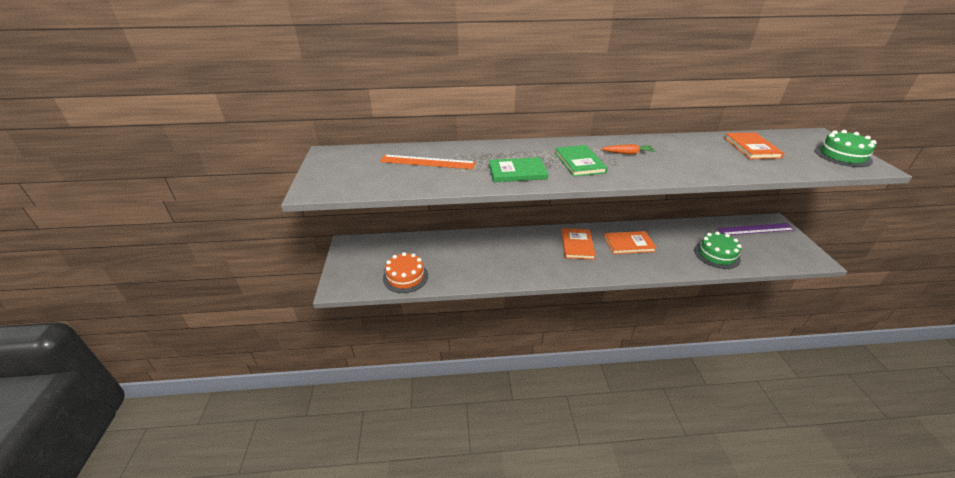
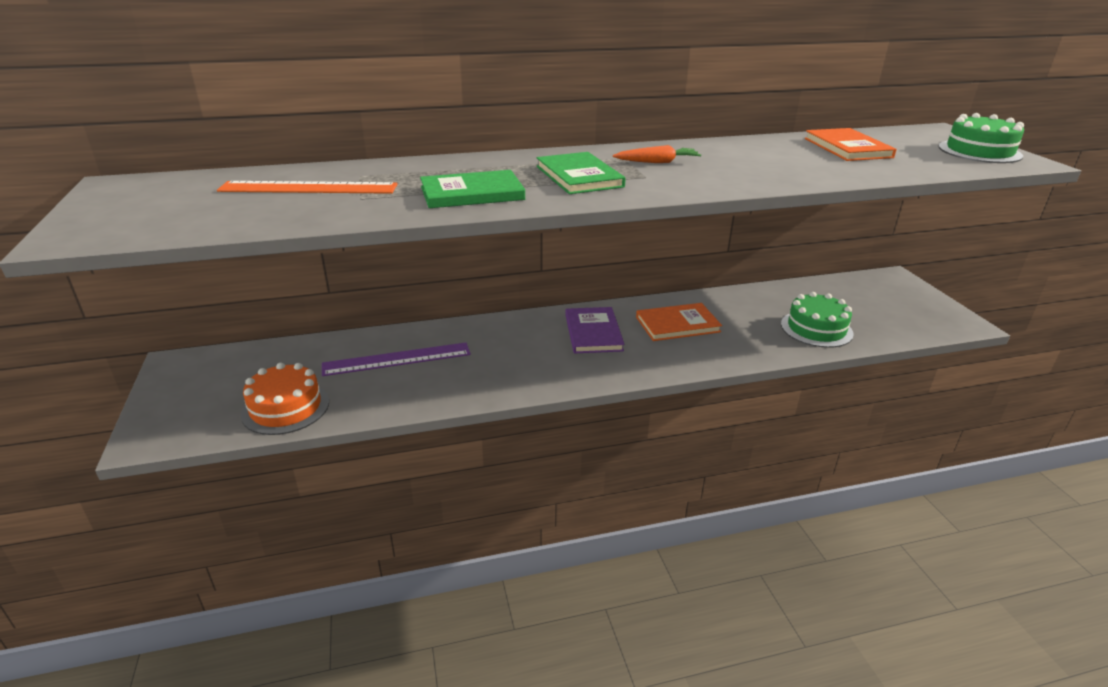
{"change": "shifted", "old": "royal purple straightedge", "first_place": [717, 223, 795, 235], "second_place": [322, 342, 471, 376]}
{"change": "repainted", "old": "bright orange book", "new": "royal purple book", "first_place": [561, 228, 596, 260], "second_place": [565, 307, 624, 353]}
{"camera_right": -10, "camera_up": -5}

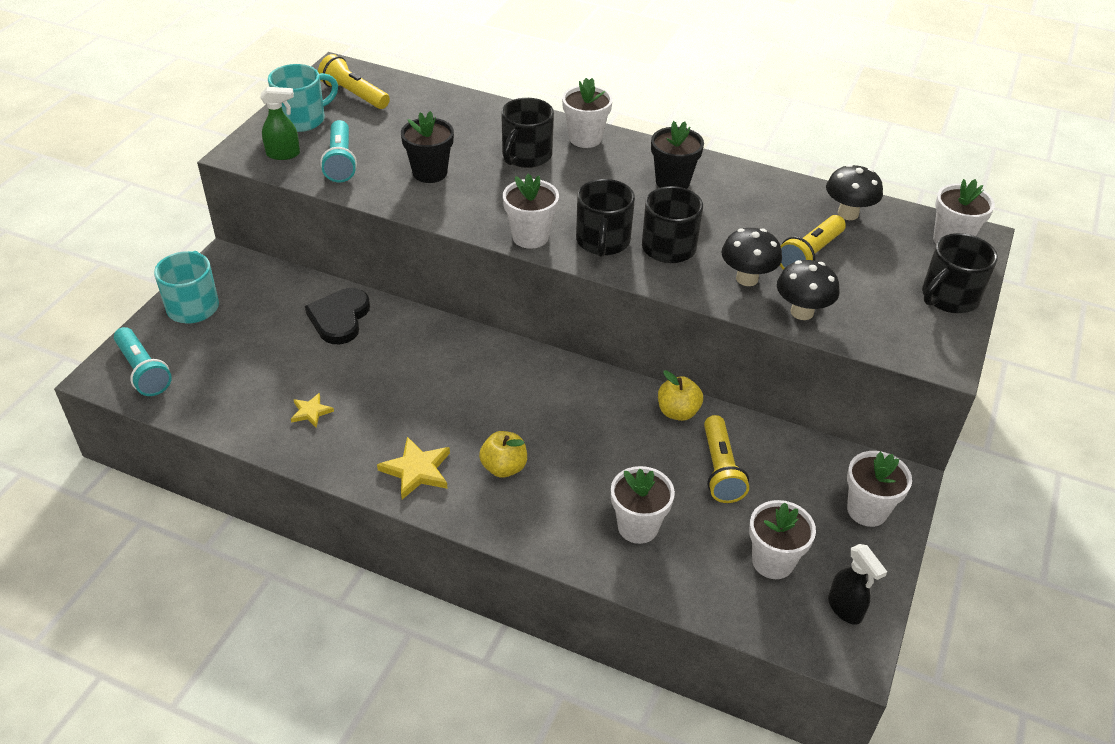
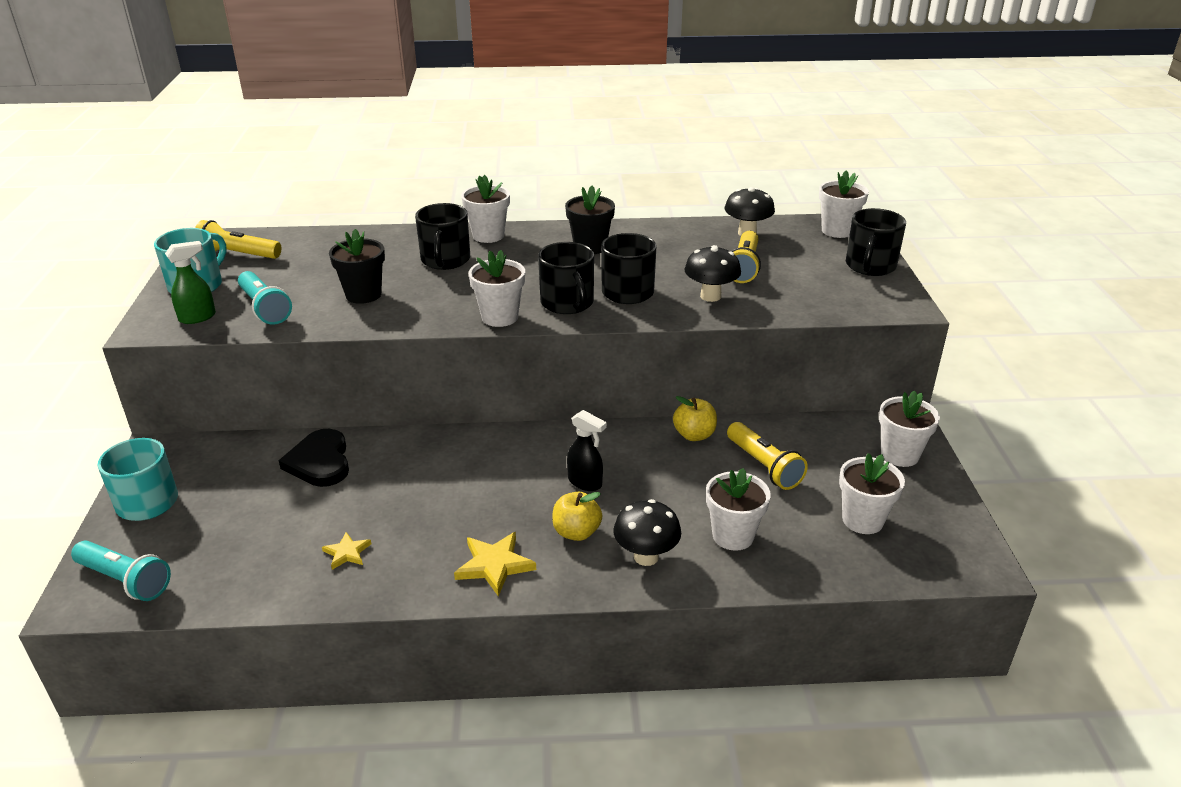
{"change": "shifted", "old": "black toadstool", "first_place": [777, 260, 840, 320], "second_place": [613, 499, 681, 566]}
{"change": "shifted", "old": "black sprayer", "first_place": [828, 544, 887, 625], "second_place": [567, 410, 607, 491]}
{"camera_right": -25, "camera_up": -10}

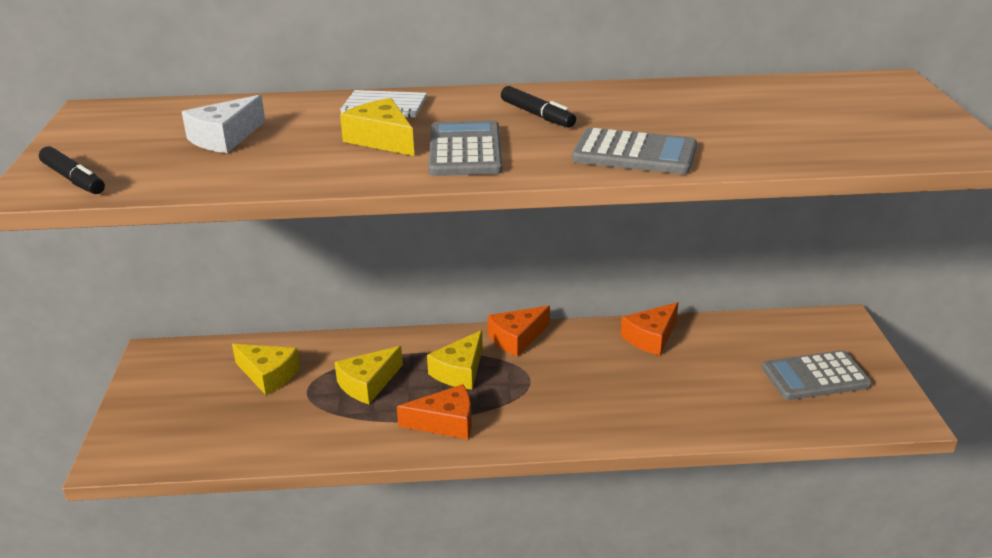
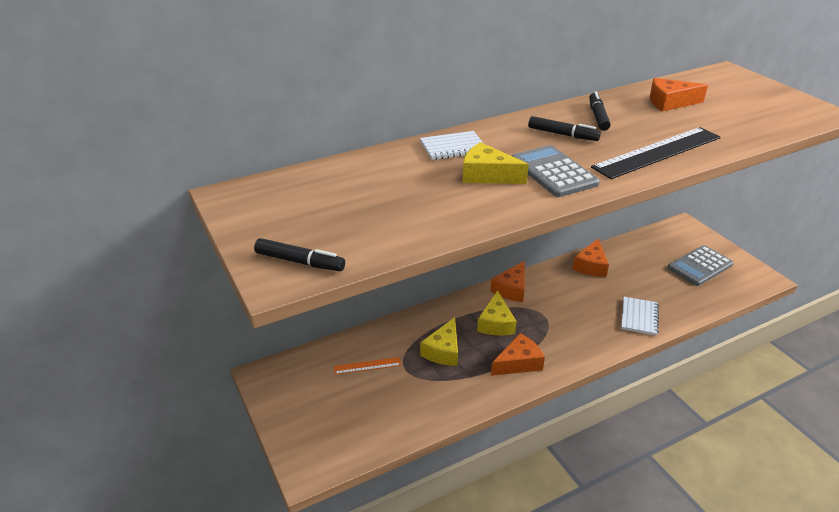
{"change": "gone", "old": "pure white piece of cheese", "first_place": [182, 95, 265, 153]}
{"change": "swapped", "old": "grey calculator", "new": "black straightedge", "first_place": [572, 128, 697, 174], "second_place": [591, 127, 721, 179]}
{"change": "swapped", "old": "golden piece of cheese", "new": "bright orange straightedge", "first_place": [232, 344, 300, 395], "second_place": [334, 357, 401, 375]}
{"change": "new", "new": "bright orange piece of cheese", "second_place": [650, 78, 708, 111]}
{"change": "new", "new": "black marker", "second_place": [589, 92, 611, 131]}
{"change": "new", "new": "pure white exercise book", "second_place": [621, 297, 659, 335]}
{"camera_right": -25, "camera_up": 5}

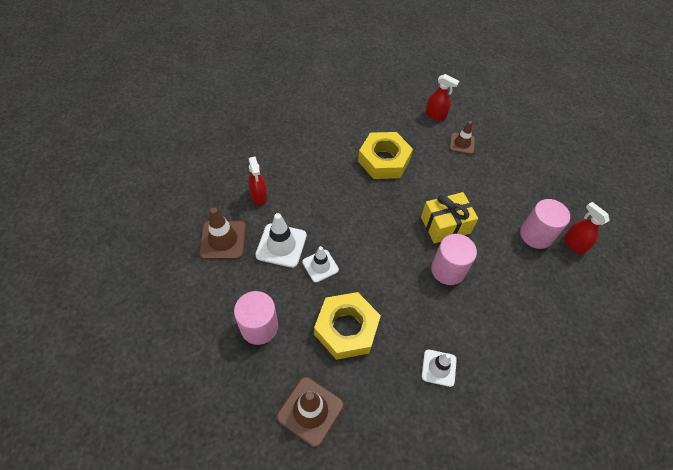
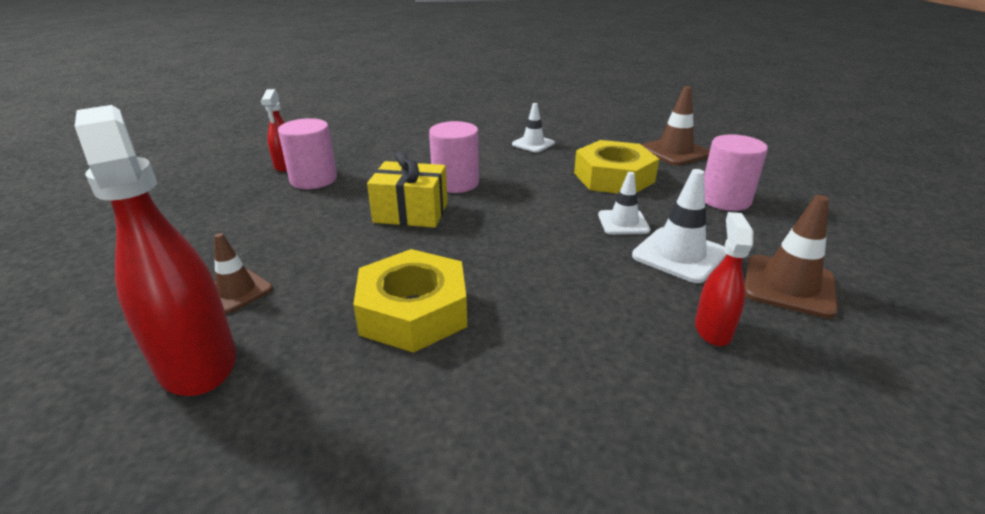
{"change": "scaled", "old": "scarlet sprayer", "first_place": [426, 74, 459, 121], "second_place": [75, 105, 236, 396], "factor": 1.92}
{"camera_right": -150, "camera_up": -25}

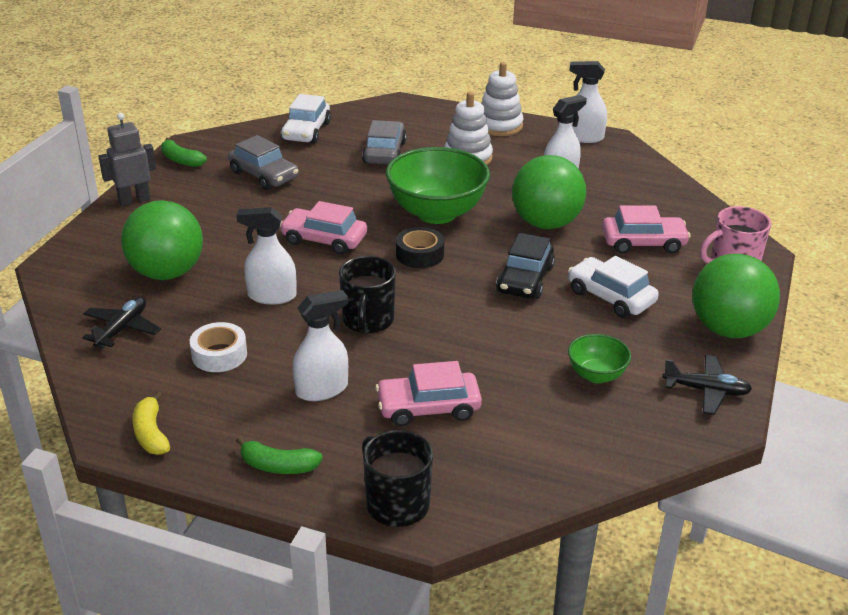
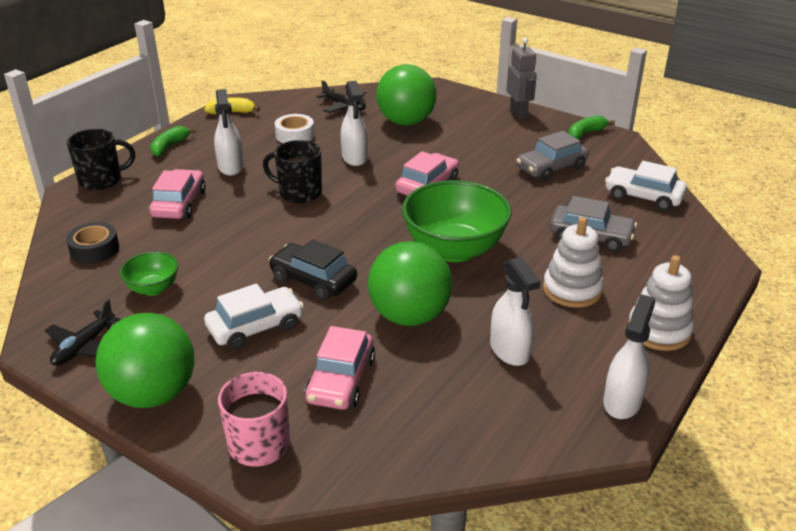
{"change": "rotated", "old": "pure white sprayer", "first_place": [236, 207, 297, 305], "second_place": [341, 81, 368, 166], "degrees": 150}
{"change": "shifted", "old": "black roll of tape", "first_place": [396, 227, 444, 268], "second_place": [66, 222, 119, 264]}
{"camera_right": 105, "camera_up": 0}

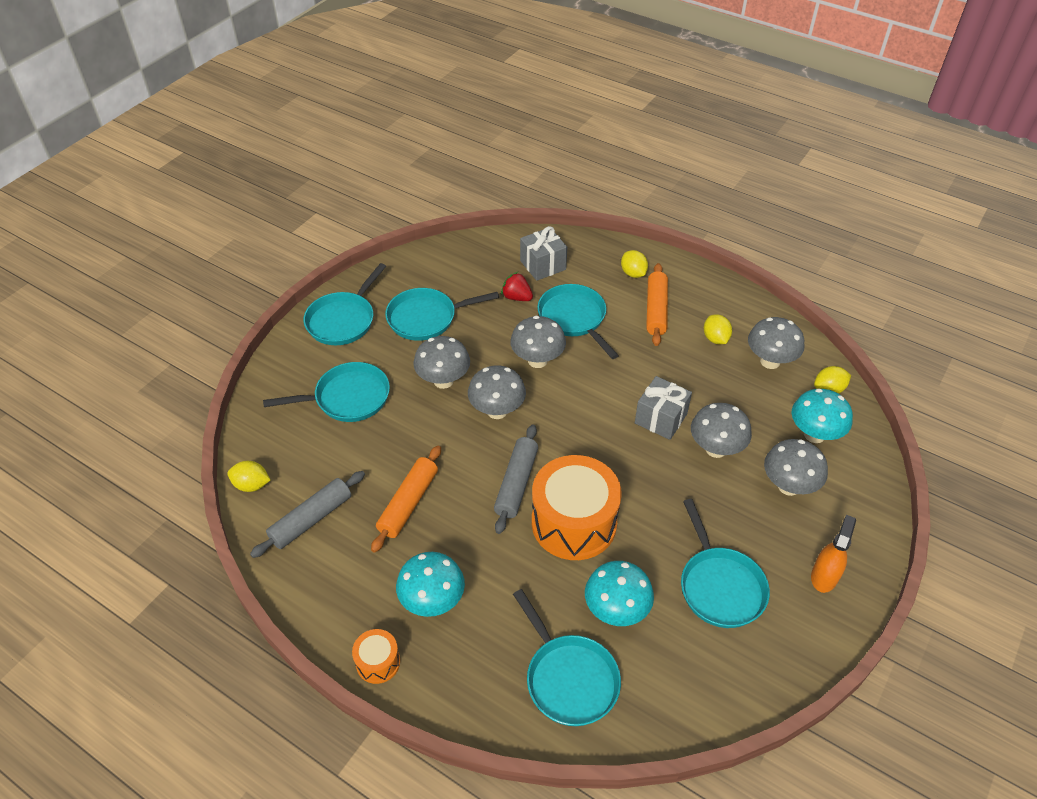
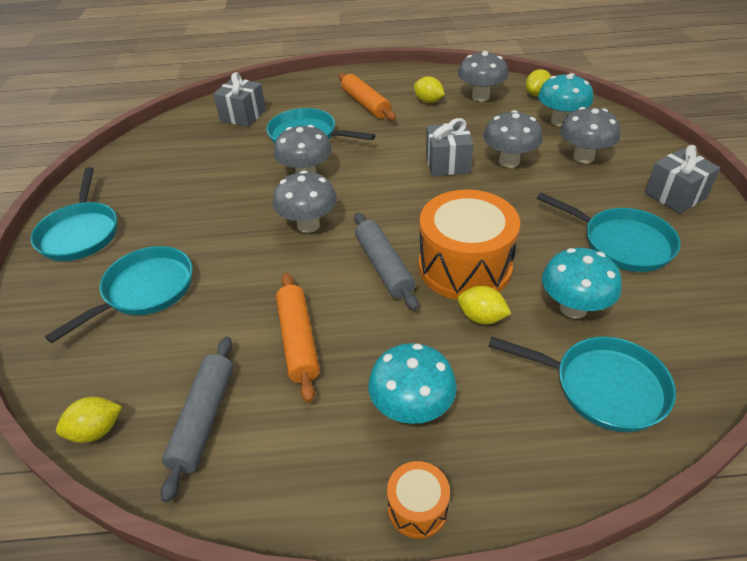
{"change": "shifted", "old": "golden toy lemon", "first_place": [621, 250, 648, 278], "second_place": [458, 286, 511, 325]}
{"change": "gone", "old": "scarlet berry", "first_place": [501, 272, 533, 301]}
{"change": "gone", "old": "teal skillet", "first_place": [385, 288, 499, 341]}
{"change": "gone", "old": "grey toadstool", "first_place": [413, 336, 470, 389]}
{"change": "swapped", "old": "bright orange sprayer", "new": "grey present", "first_place": [811, 515, 856, 593], "second_place": [645, 145, 720, 214]}
{"camera_right": -35, "camera_up": -5}

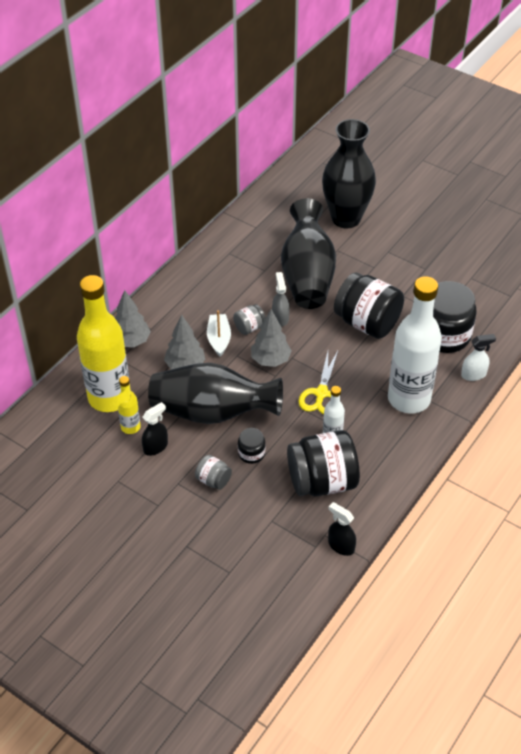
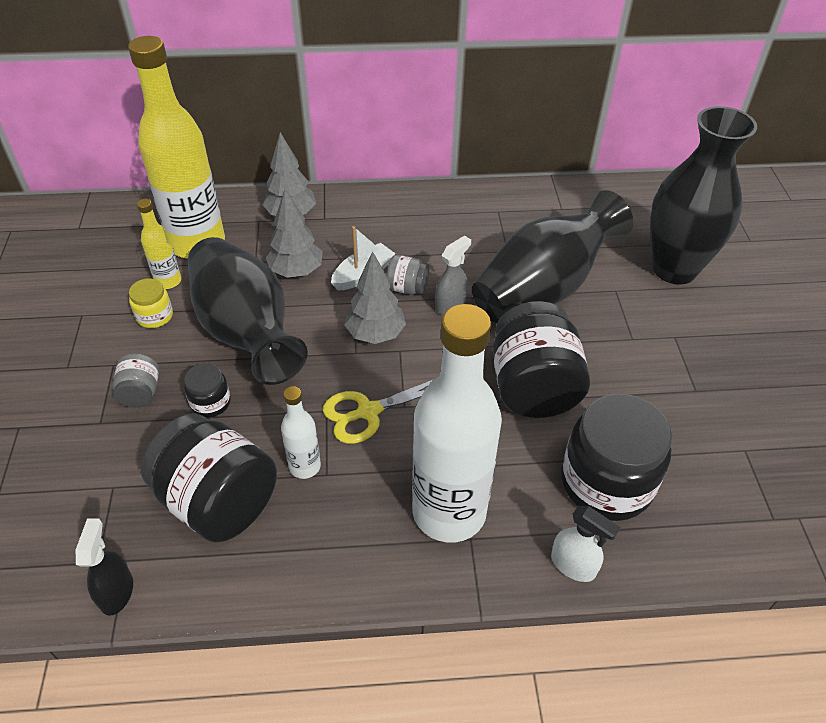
{"change": "swapped", "old": "black sprayer", "new": "golden jam jar", "first_place": [142, 402, 168, 456], "second_place": [129, 278, 173, 328]}
{"camera_right": 50, "camera_up": 0}

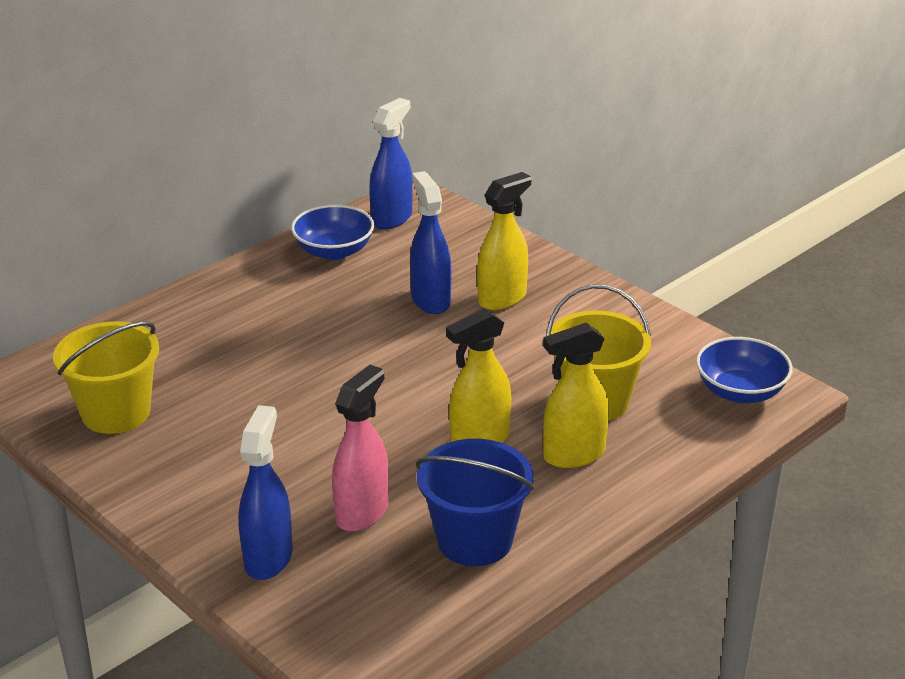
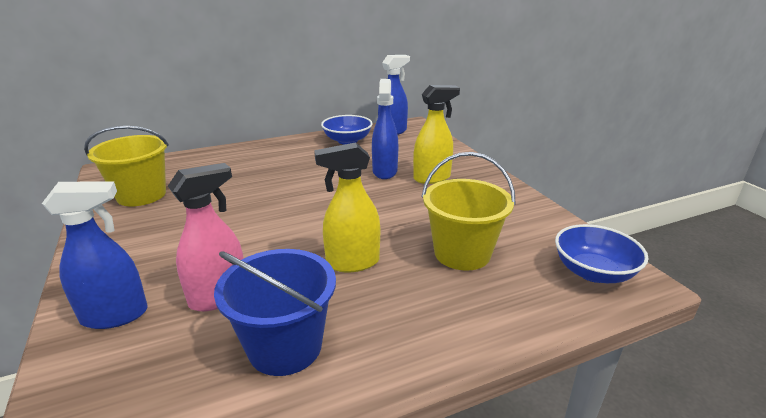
{"change": "gone", "old": "golden sprayer", "first_place": [543, 323, 609, 468]}
{"change": "rotated", "old": "royal blue sprayer", "first_place": [238, 405, 293, 580], "second_place": [42, 181, 148, 329], "degrees": 45}
{"camera_right": 20, "camera_up": -5}

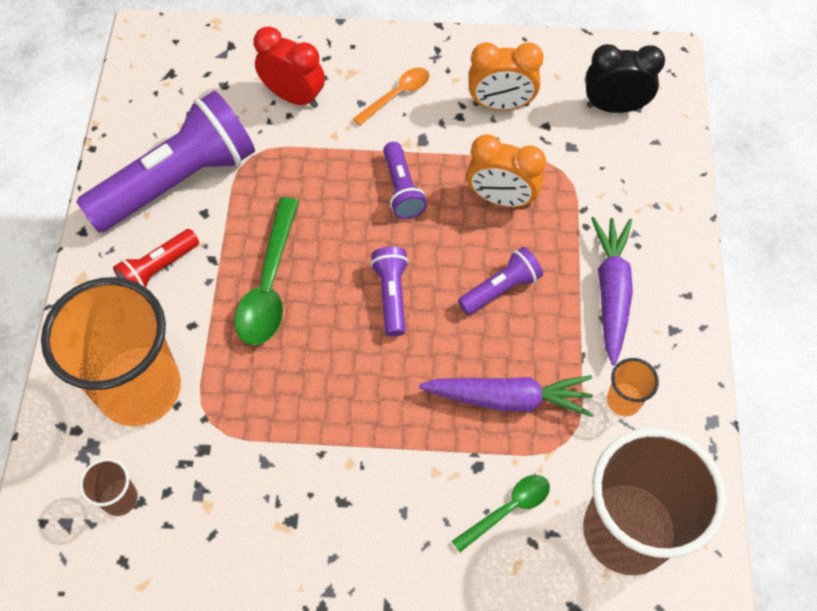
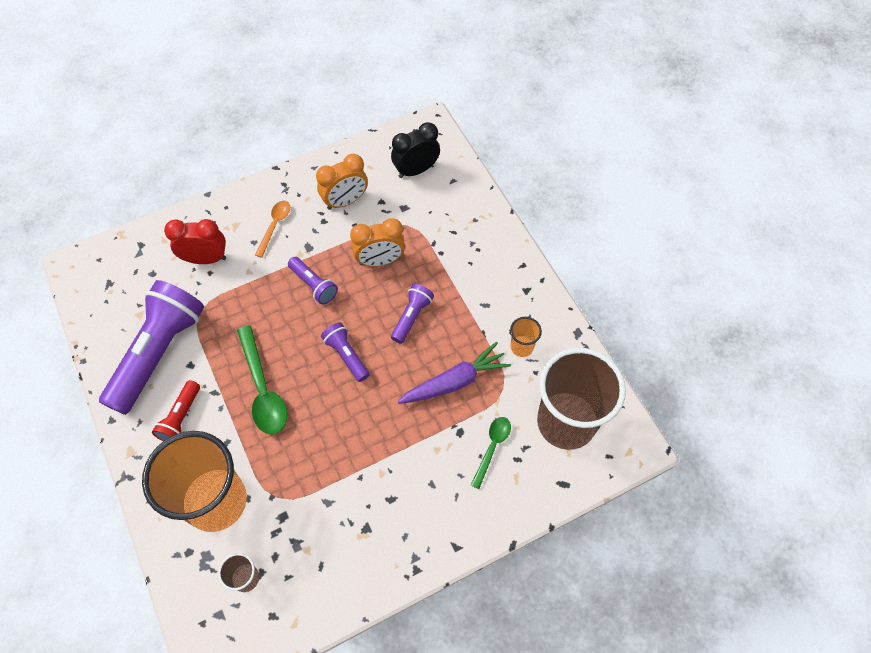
{"change": "gone", "old": "royal purple root vegetable", "first_place": [591, 217, 633, 365]}
{"camera_right": -30, "camera_up": 0}

